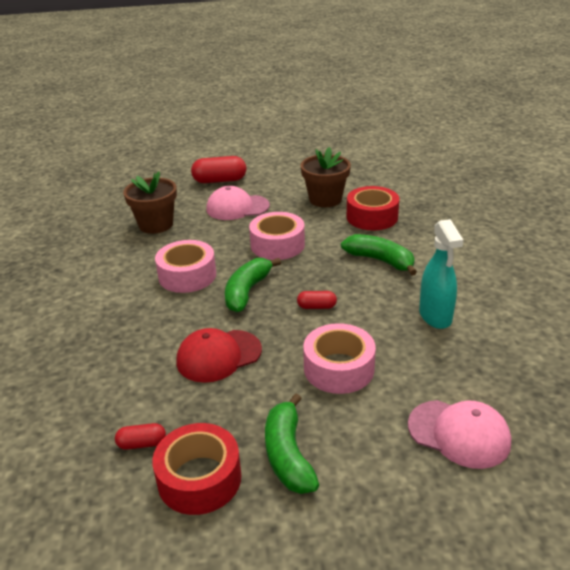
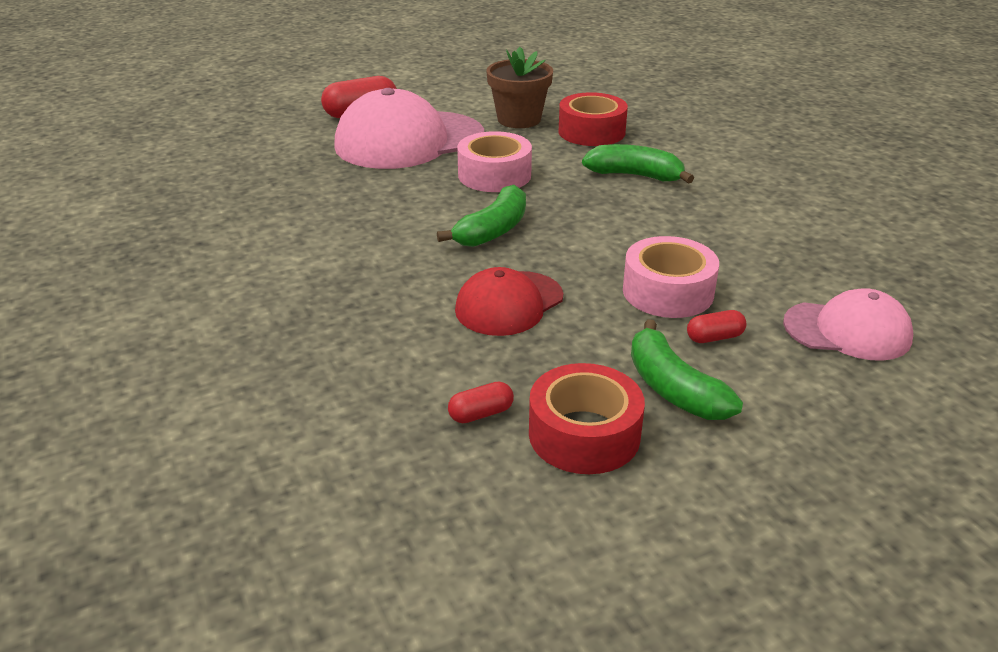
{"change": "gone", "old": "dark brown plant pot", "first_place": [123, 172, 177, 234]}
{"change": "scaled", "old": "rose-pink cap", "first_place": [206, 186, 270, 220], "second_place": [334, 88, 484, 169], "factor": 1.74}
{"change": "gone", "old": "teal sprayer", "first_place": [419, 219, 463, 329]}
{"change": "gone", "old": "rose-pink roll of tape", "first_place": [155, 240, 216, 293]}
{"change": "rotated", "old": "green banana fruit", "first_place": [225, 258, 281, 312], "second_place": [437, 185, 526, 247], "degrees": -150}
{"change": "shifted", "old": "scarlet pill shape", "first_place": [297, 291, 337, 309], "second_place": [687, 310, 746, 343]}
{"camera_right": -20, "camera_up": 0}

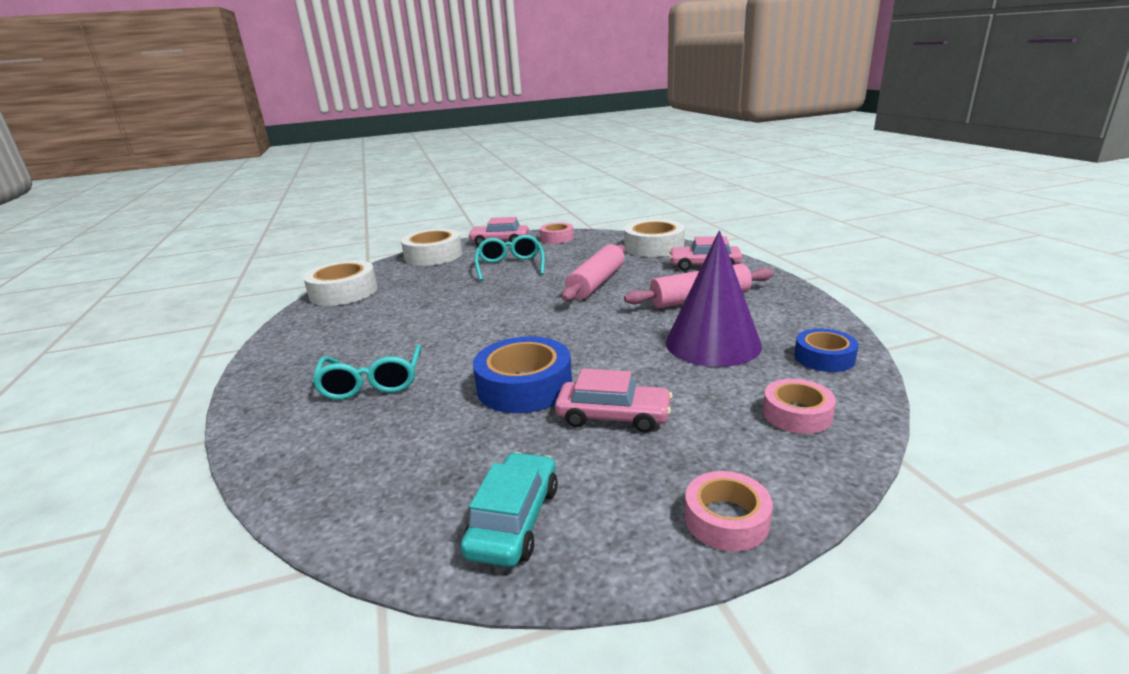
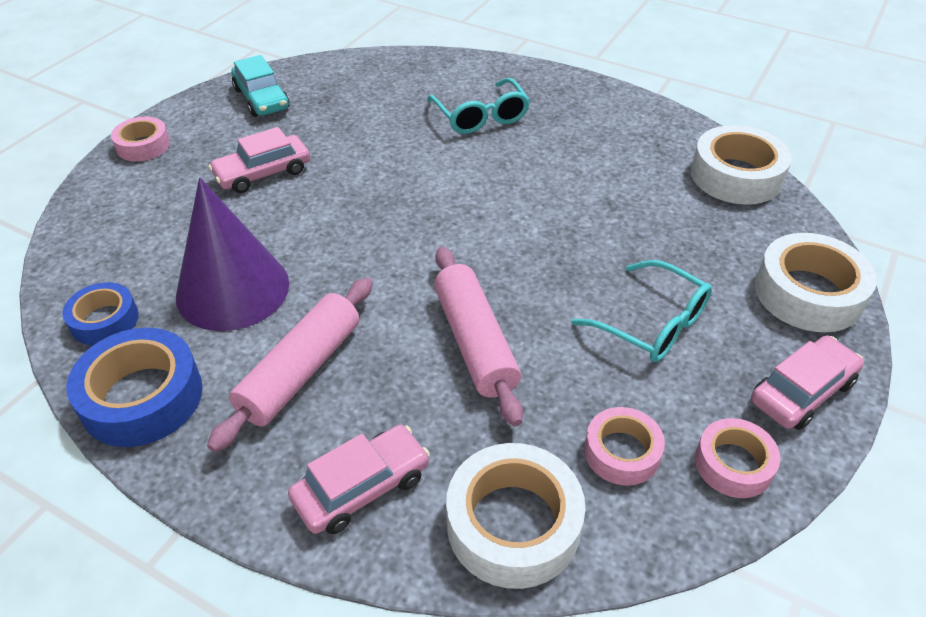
{"change": "shifted", "old": "royal blue roll of tape", "first_place": [473, 336, 572, 413], "second_place": [66, 328, 203, 447]}
{"change": "rotated", "old": "teal eyeglasses", "first_place": [312, 345, 421, 400], "second_place": [427, 78, 530, 134], "degrees": -150}
{"change": "shifted", "old": "rose-pink roll of tape", "first_place": [763, 379, 836, 434], "second_place": [584, 407, 665, 486]}
{"camera_right": 135, "camera_up": 20}

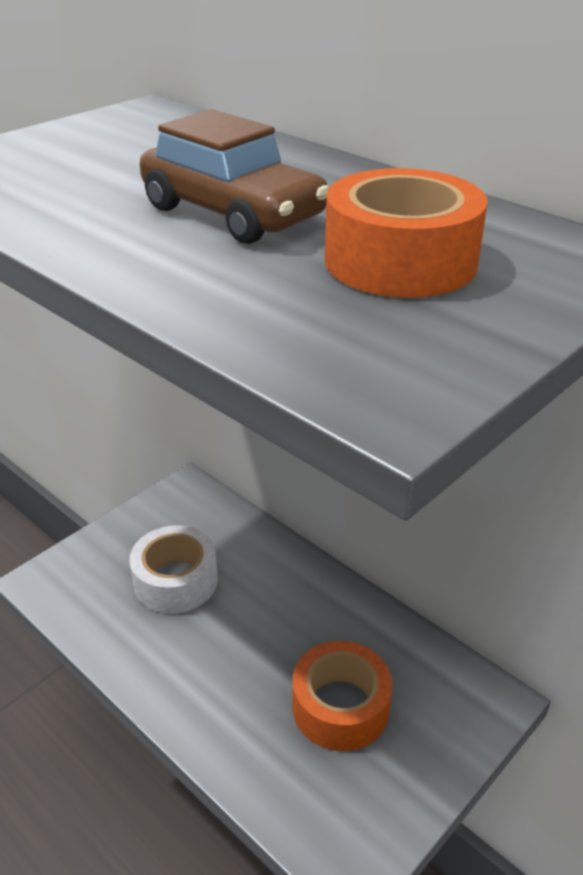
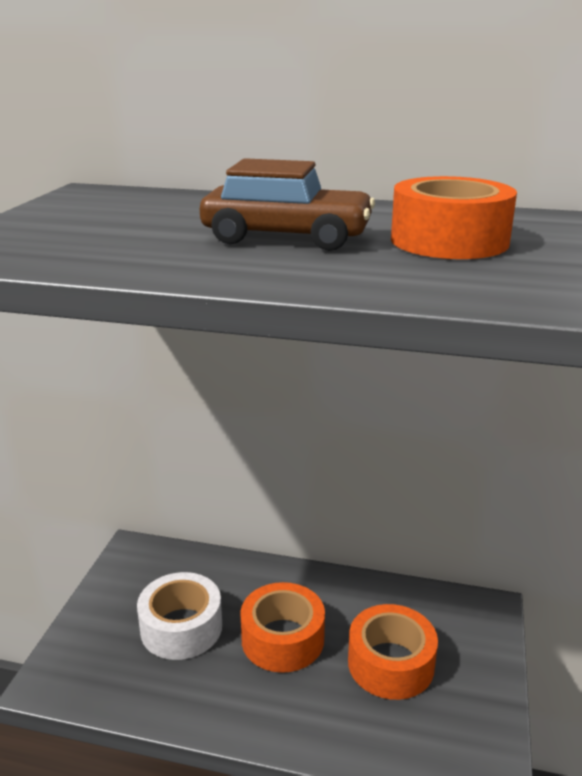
{"change": "new", "new": "bright orange roll of tape", "second_place": [240, 582, 325, 673]}
{"camera_right": -30, "camera_up": -10}

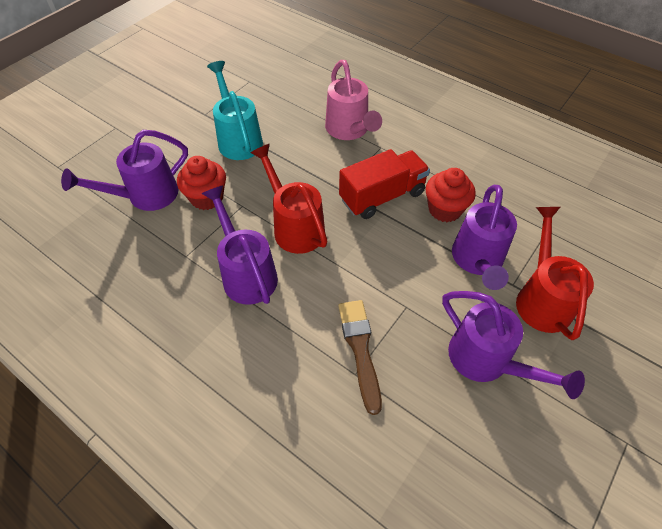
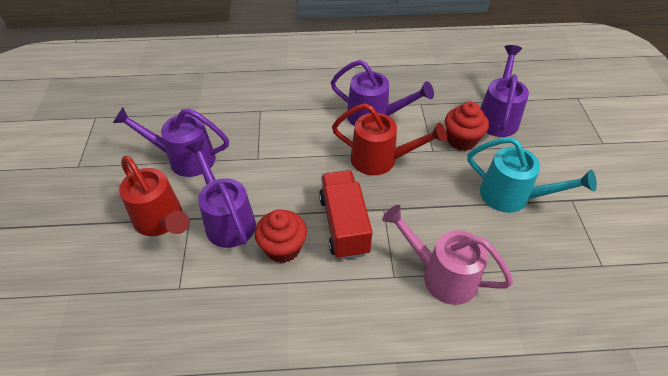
{"change": "rotated", "old": "scarlet lorry", "first_place": [339, 149, 430, 219], "second_place": [319, 170, 373, 260], "degrees": 150}
{"change": "gone", "old": "dark brown paint brush", "first_place": [338, 300, 382, 415]}
{"camera_right": 140, "camera_up": -5}

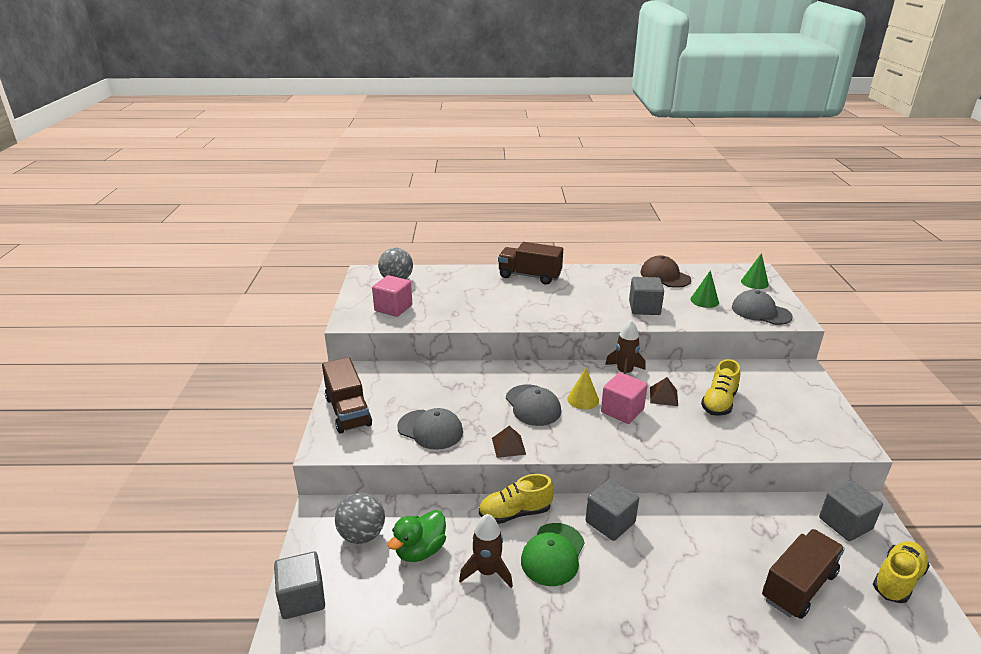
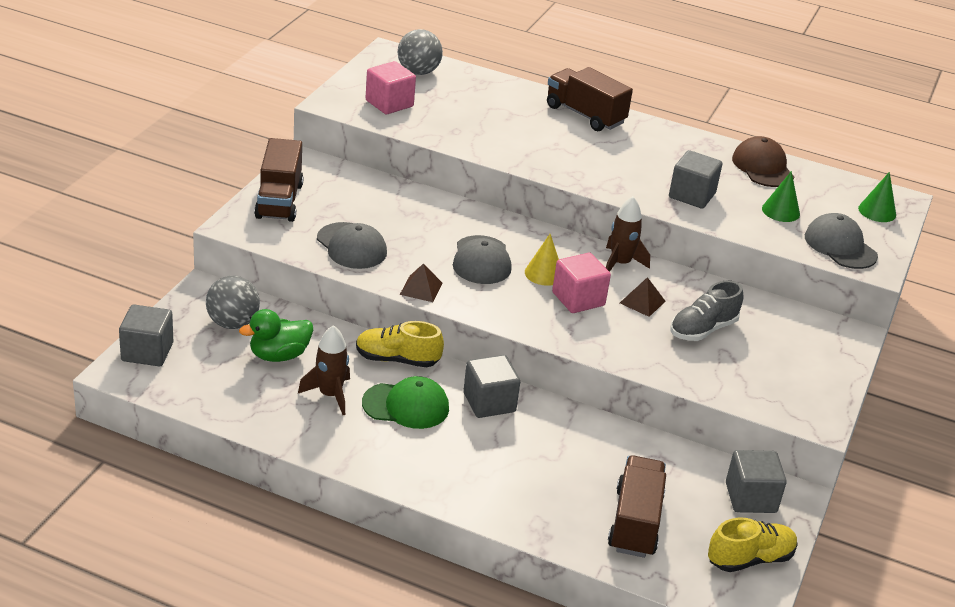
{"change": "repainted", "old": "golden sneaker", "new": "grey sneaker", "first_place": [701, 359, 740, 416], "second_place": [670, 281, 743, 341]}
{"change": "rotated", "old": "green cap", "first_place": [521, 523, 585, 586], "second_place": [362, 376, 449, 429], "degrees": -135}
{"change": "rotated", "old": "dark brown lorry", "first_place": [762, 529, 845, 619], "second_place": [608, 455, 666, 558], "degrees": -60}
{"camera_right": 20, "camera_up": 5}

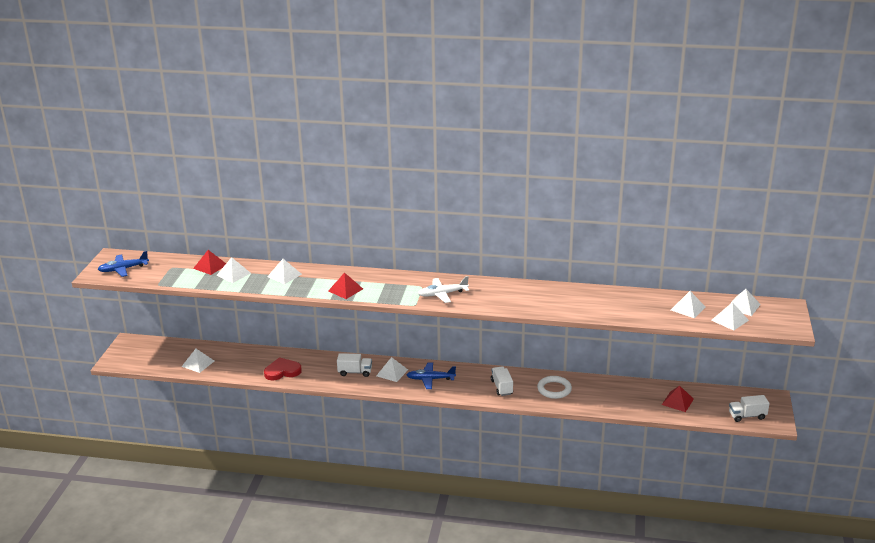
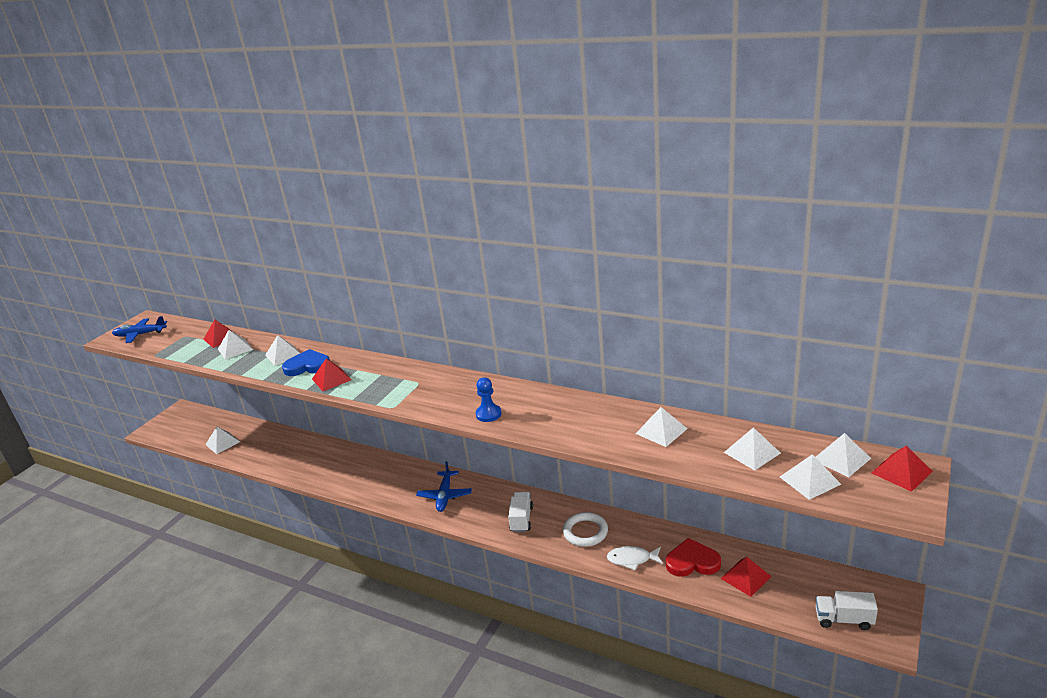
{"change": "gone", "old": "pure white toy plane", "first_place": [418, 276, 469, 303]}
{"change": "gone", "old": "pure white lorry", "first_place": [337, 353, 372, 377]}
{"change": "shifted", "old": "scarlet heart", "first_place": [264, 357, 302, 380], "second_place": [666, 538, 721, 577]}
{"change": "shifted", "old": "pure white solid pyramid", "first_place": [376, 357, 408, 382], "second_place": [636, 407, 688, 447]}
{"change": "rotated", "old": "royal blue toy plane", "first_place": [407, 362, 456, 389], "second_place": [416, 461, 472, 512], "degrees": -105}
{"change": "new", "new": "royal blue heart", "second_place": [282, 349, 330, 376]}
{"change": "new", "new": "royal blue game pawn", "second_place": [476, 377, 502, 422]}
{"change": "new", "new": "scarlet solid pyramid", "second_place": [872, 446, 933, 492]}
{"change": "new", "new": "pure white fish figure", "second_place": [607, 546, 663, 571]}
{"camera_right": 20, "camera_up": 0}

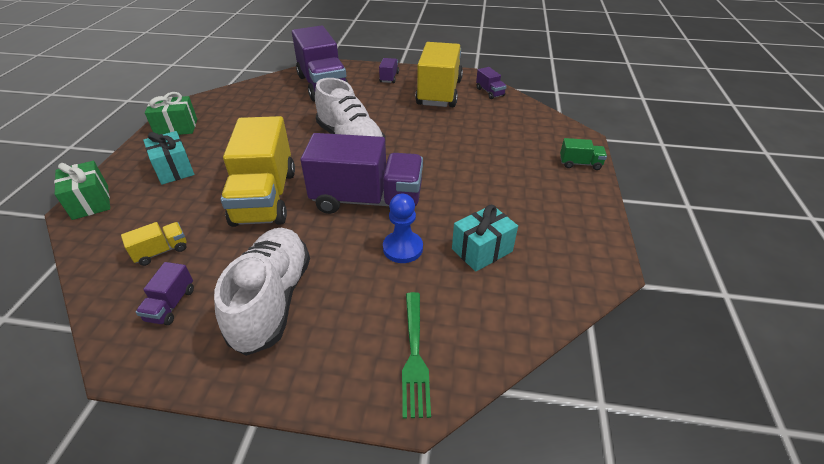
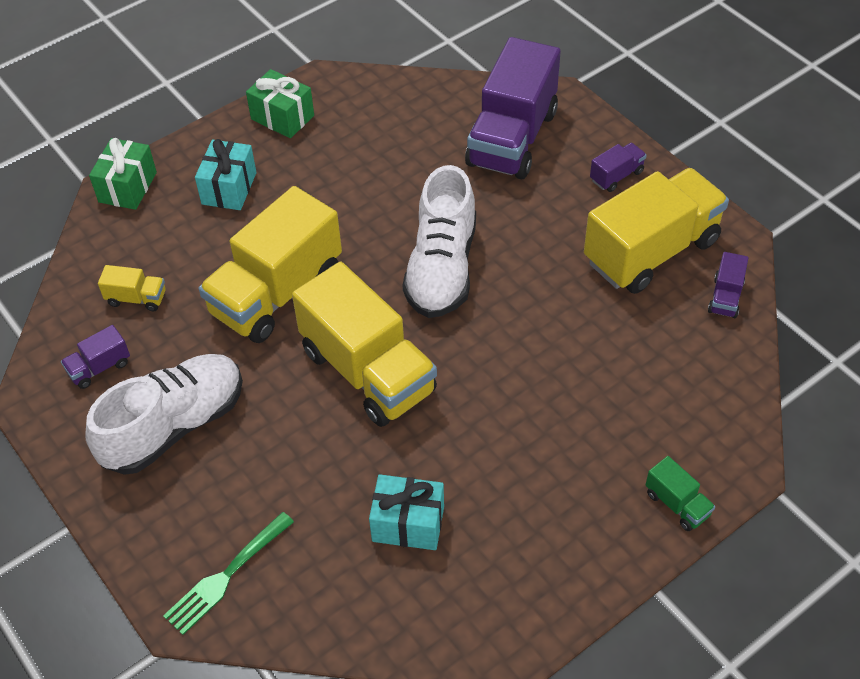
{"change": "repainted", "old": "royal purple lorry", "new": "golden lorry", "first_place": [301, 133, 423, 214], "second_place": [292, 262, 437, 427]}
{"change": "gone", "old": "royal blue game pawn", "first_place": [383, 193, 423, 263]}
{"camera_right": 45, "camera_up": 10}

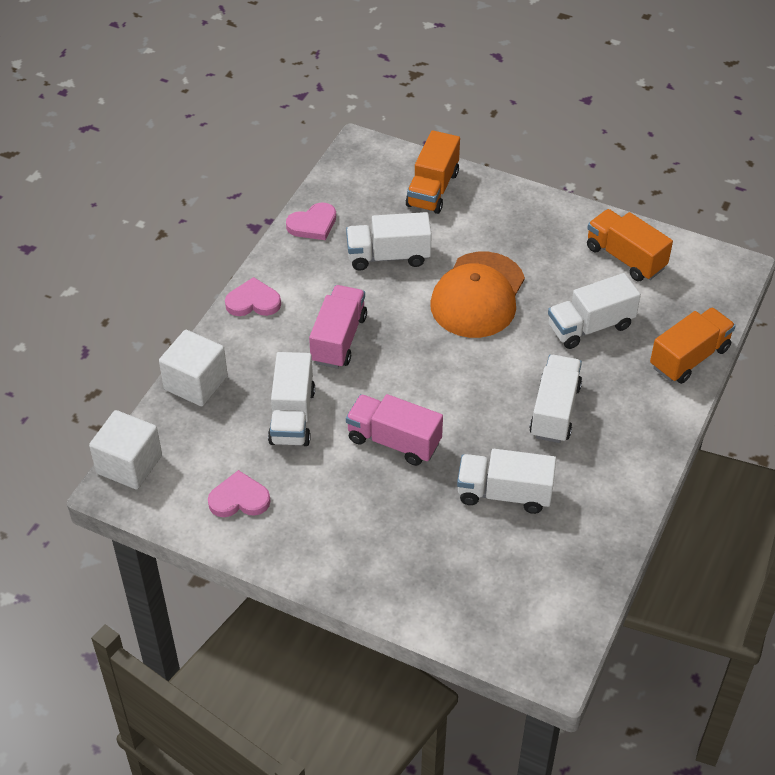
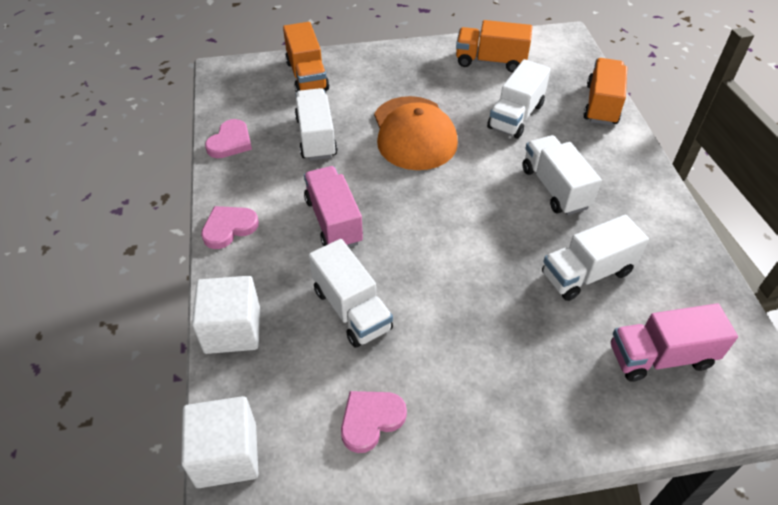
{"change": "rotated", "old": "pure white lorry", "first_place": [346, 212, 432, 271], "second_place": [295, 88, 338, 161], "degrees": 120}
{"change": "shifted", "old": "rose-pink lorry", "first_place": [346, 394, 443, 466], "second_place": [611, 304, 738, 382]}
{"camera_right": -35, "camera_up": 0}

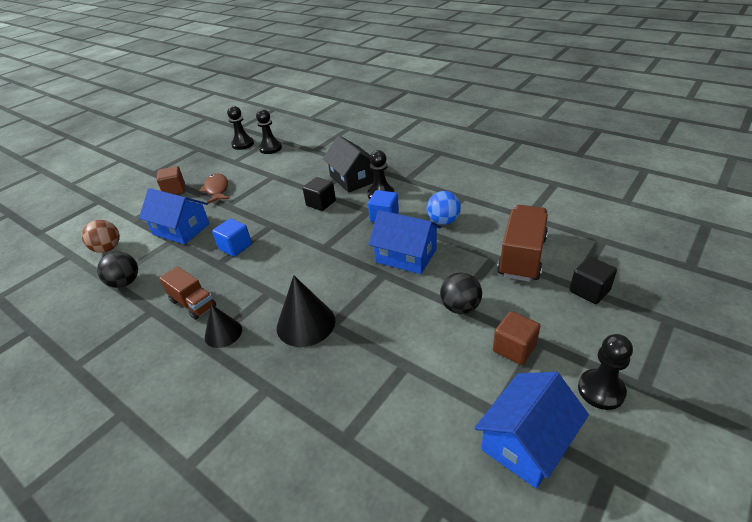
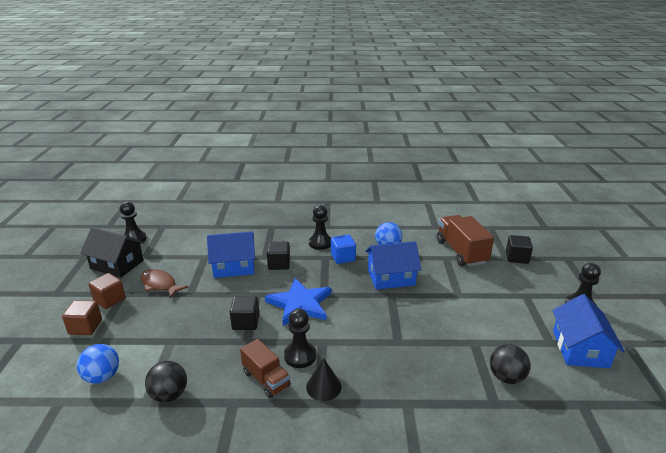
{"change": "shifted", "old": "black game pawn", "first_place": [256, 109, 282, 154], "second_place": [284, 309, 316, 368]}
{"change": "shifted", "old": "black house", "first_place": [323, 135, 374, 193], "second_place": [80, 227, 144, 278]}
{"change": "shifted", "old": "royal blue house", "first_place": [139, 188, 210, 244], "second_place": [207, 231, 255, 278]}
{"change": "repainted", "old": "royal blue solid cube", "new": "black solid cube", "first_place": [212, 219, 252, 257], "second_place": [230, 296, 259, 330]}
{"change": "repainted", "old": "dark brown sphere", "new": "royal blue sphere", "first_place": [82, 220, 120, 253], "second_place": [77, 344, 119, 384]}
{"change": "rotated", "old": "dark brown lorry", "first_place": [159, 266, 216, 320], "second_place": [240, 339, 291, 398], "degrees": 45}
{"change": "shifted", "old": "black sphere", "first_place": [440, 272, 482, 314], "second_place": [490, 344, 531, 384]}
{"change": "gone", "old": "black cone", "first_place": [277, 275, 335, 347]}
{"change": "shifted", "old": "dark brown solid cube", "first_place": [493, 311, 540, 365], "second_place": [62, 300, 102, 335]}
{"change": "new", "new": "royal blue five-pointed star", "second_place": [265, 278, 331, 326]}
{"camera_right": -40, "camera_up": -10}

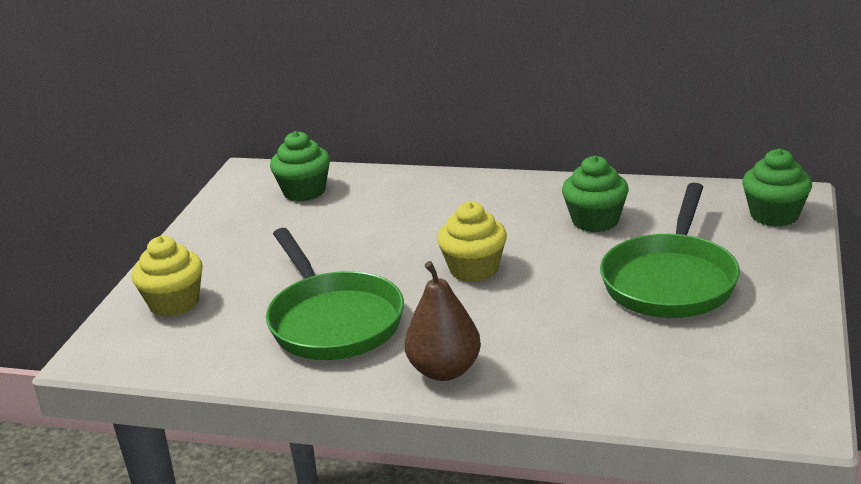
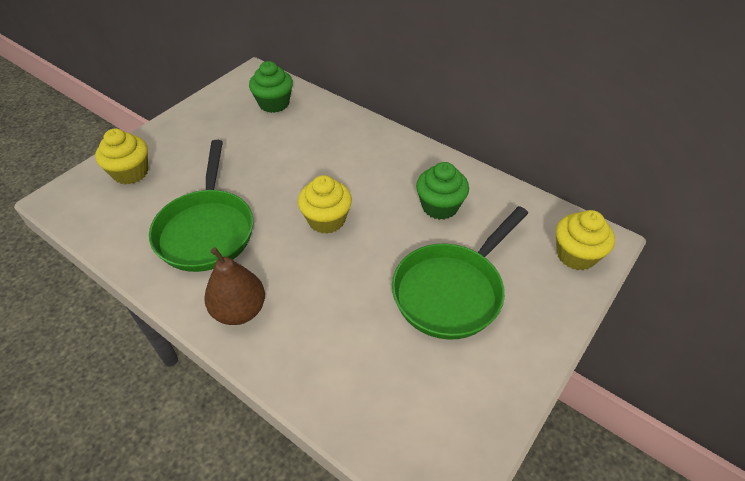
{"change": "repainted", "old": "green fairy cake", "new": "golden fairy cake", "first_place": [742, 149, 812, 227], "second_place": [556, 210, 615, 270]}
{"camera_right": 20, "camera_up": 20}

